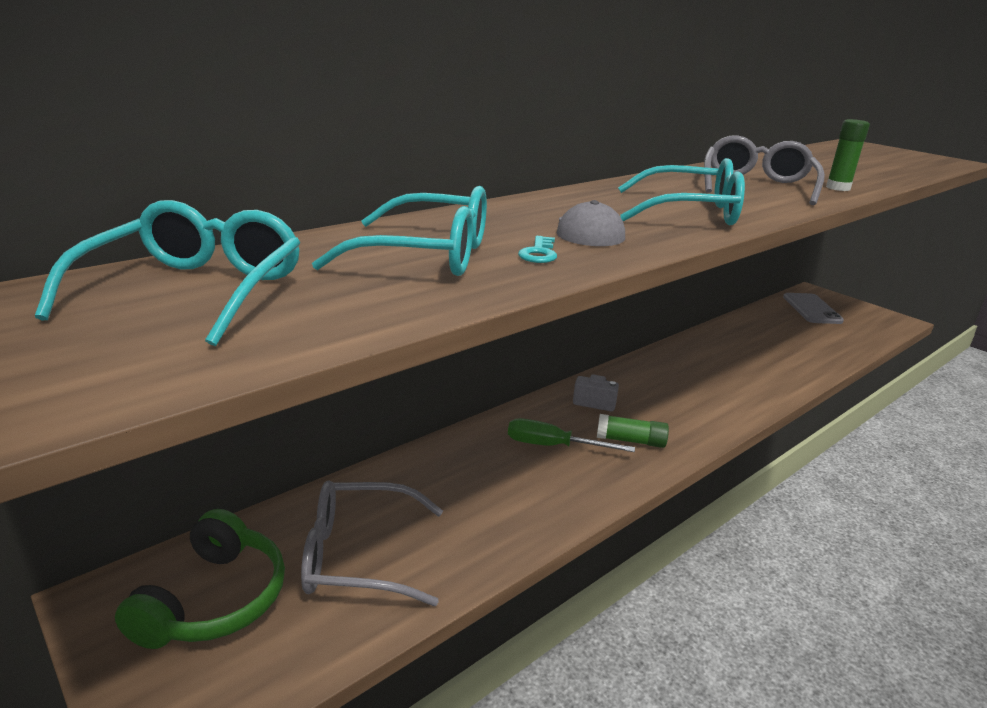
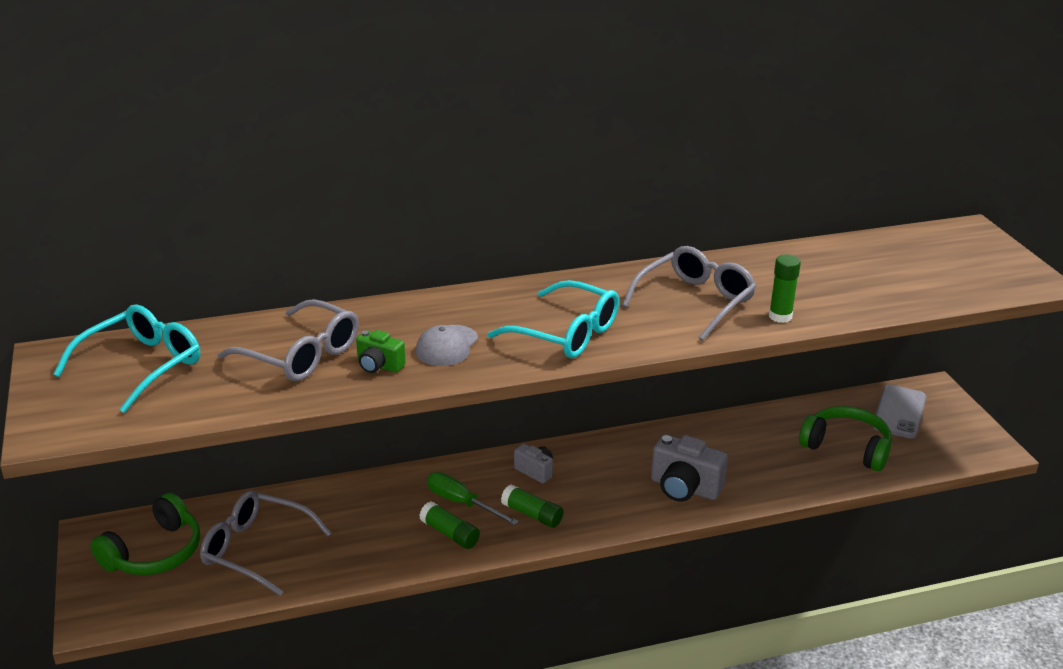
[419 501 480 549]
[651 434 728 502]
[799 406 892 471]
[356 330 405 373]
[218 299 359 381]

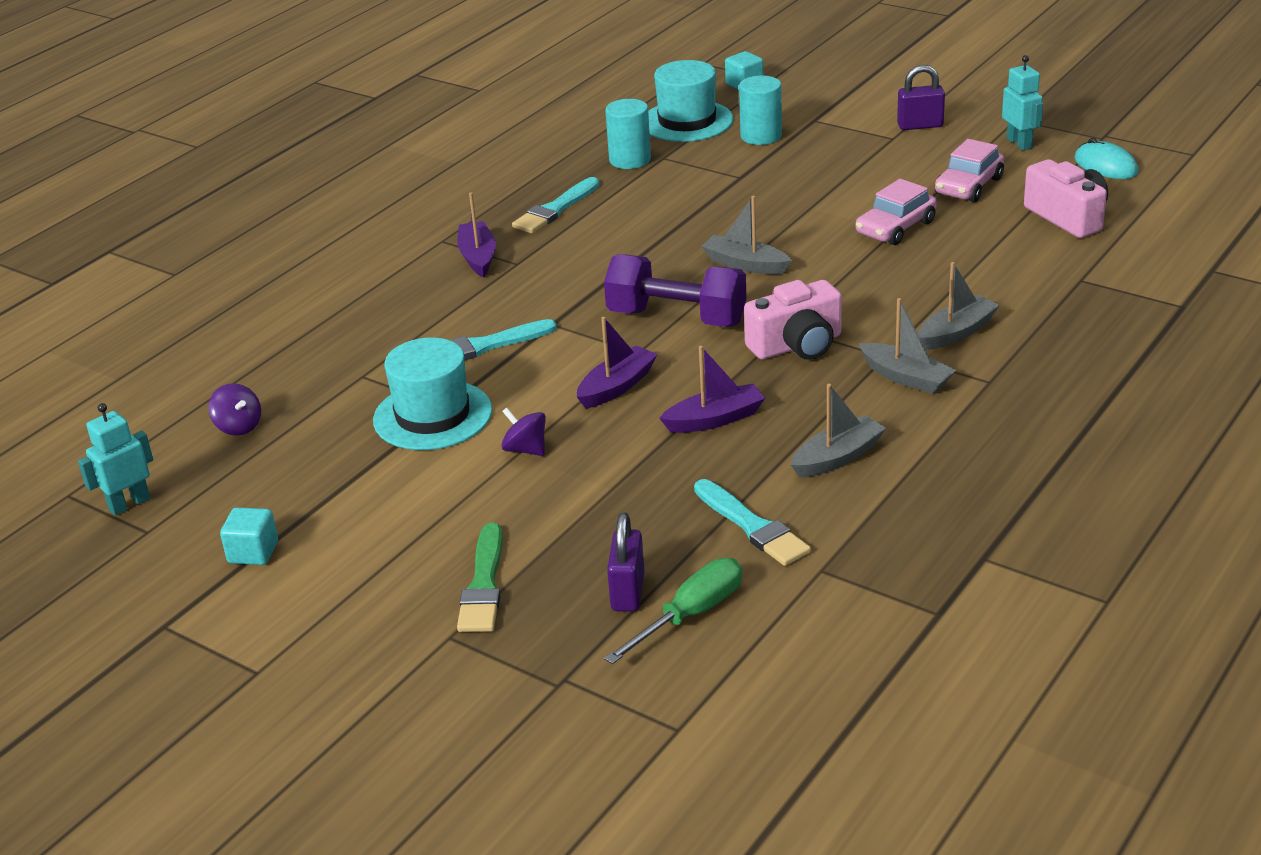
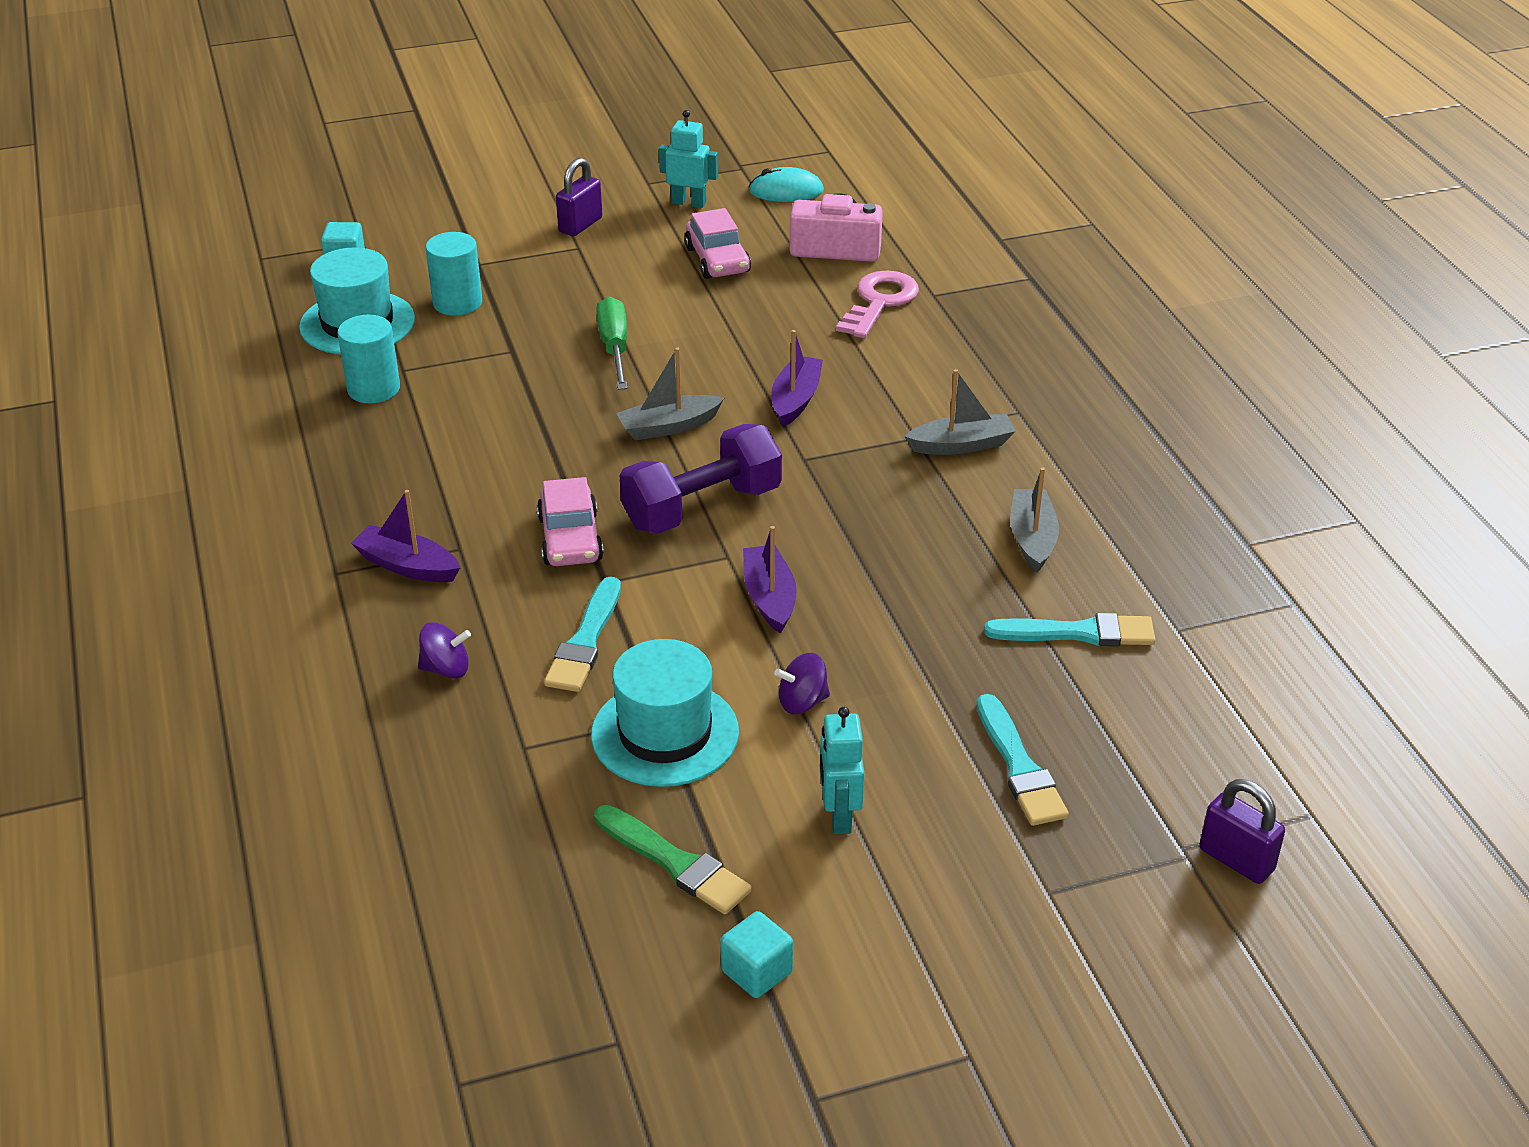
[744 280 842 360] (first image)
[918 262 1000 350] (first image)
[836 271 919 338]
[820 707 864 834]
[418 622 471 679]
[594 805 752 914]
[977 694 1069 826]
[596 297 628 390]
[1200 779 1285 884]
[771 330 823 427]
[537 477 604 566]

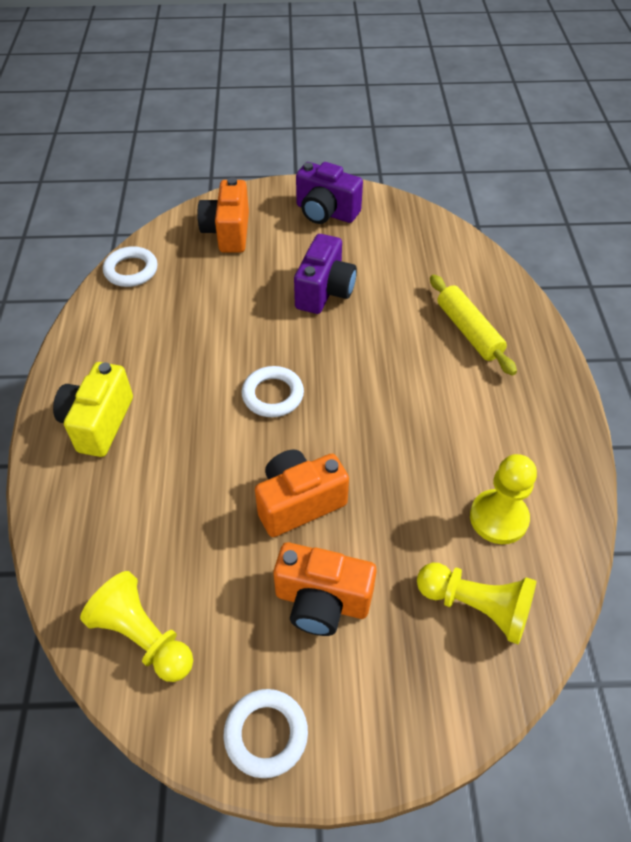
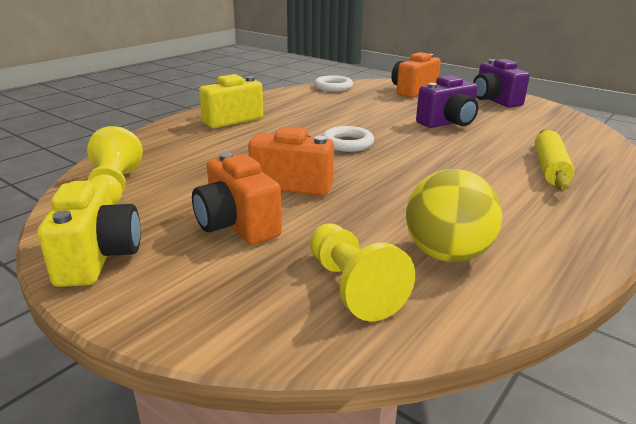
[37 180 141 287]
[406 169 502 262]

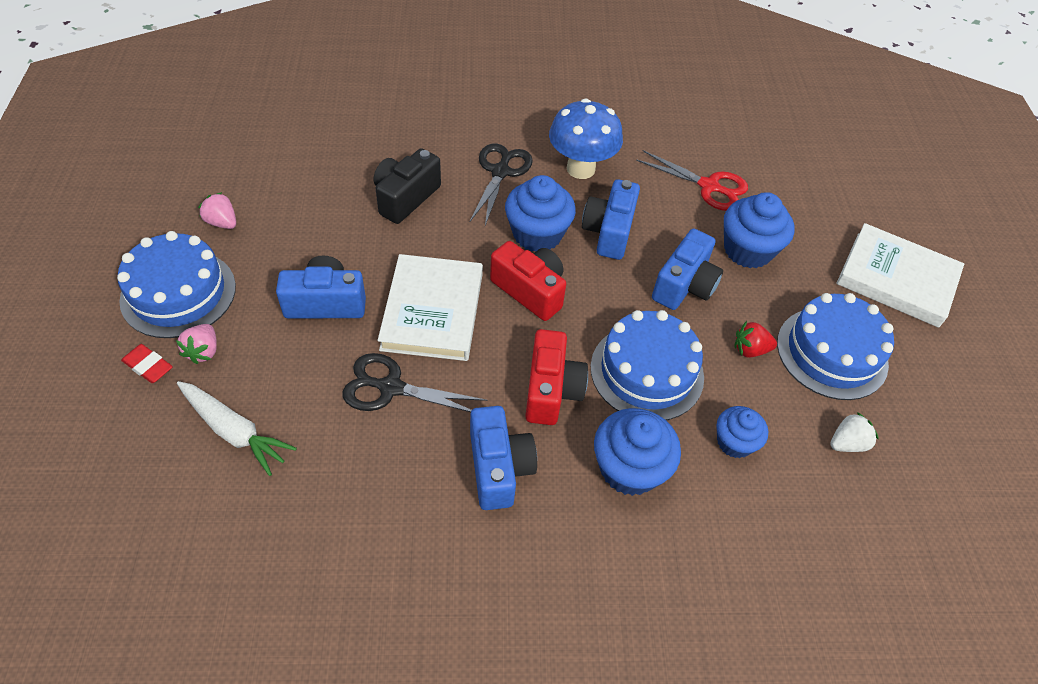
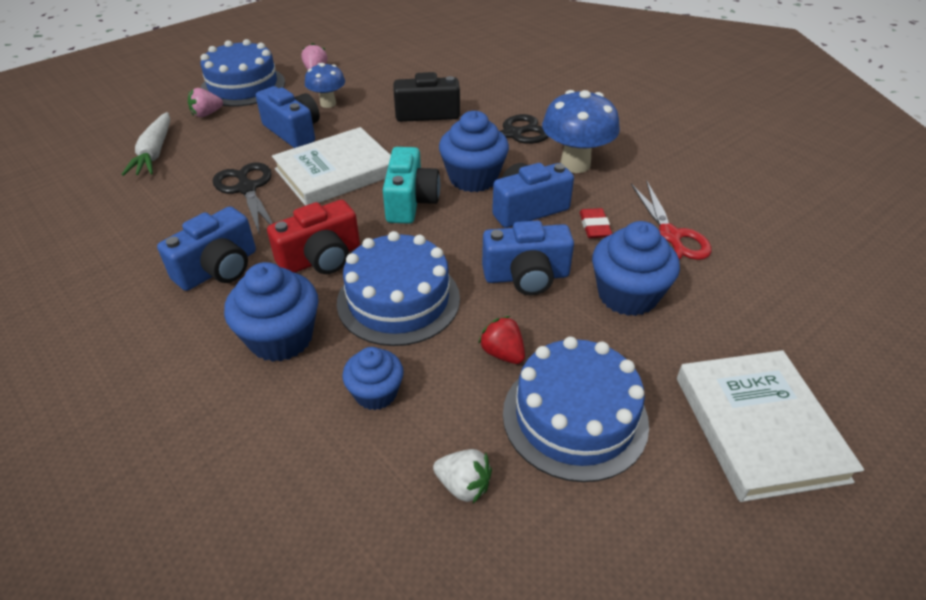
[305 63 345 108]
[580 208 612 238]
[383 147 440 224]

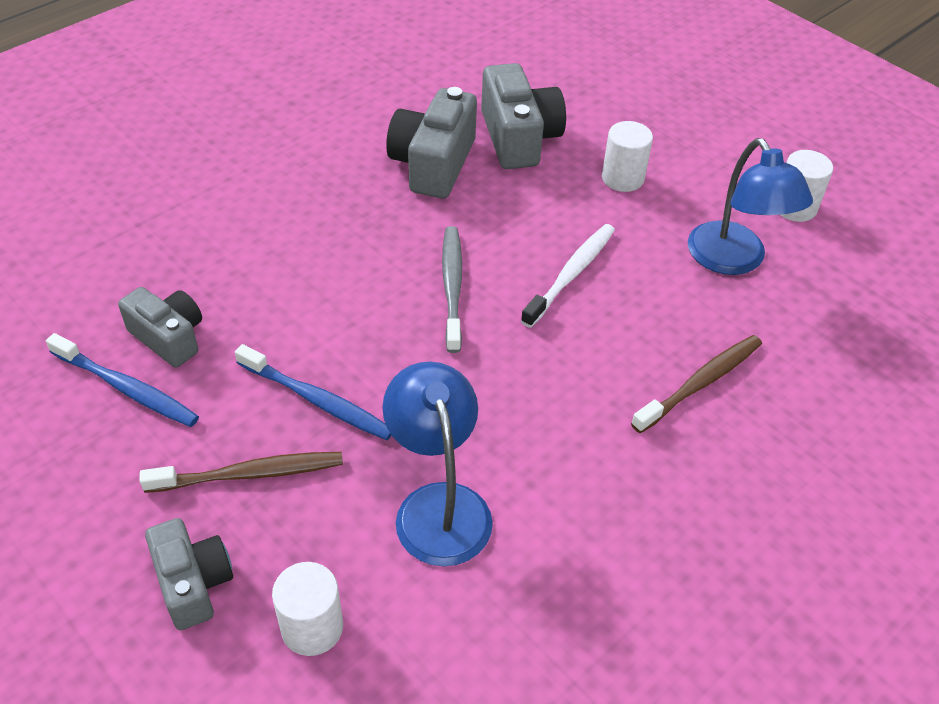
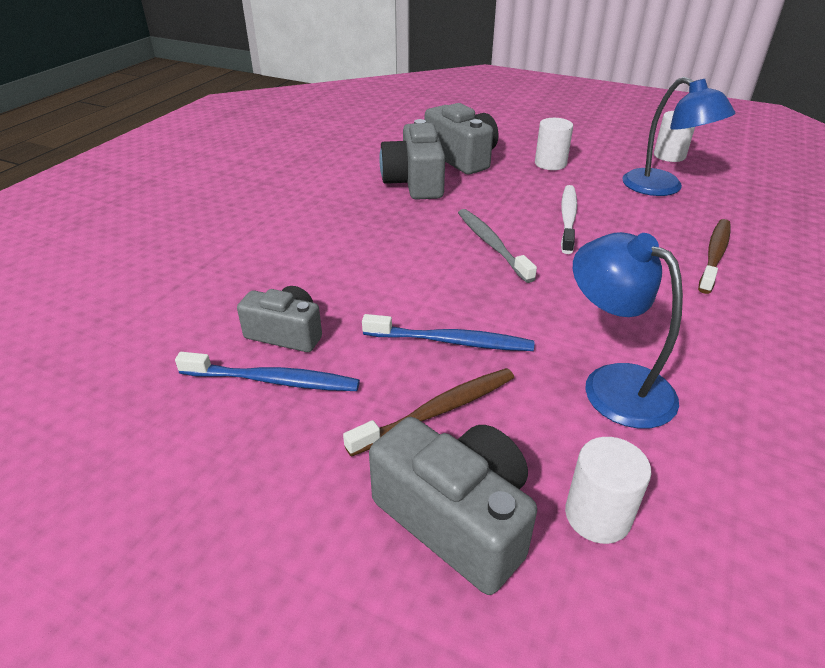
[369 417 537 595]

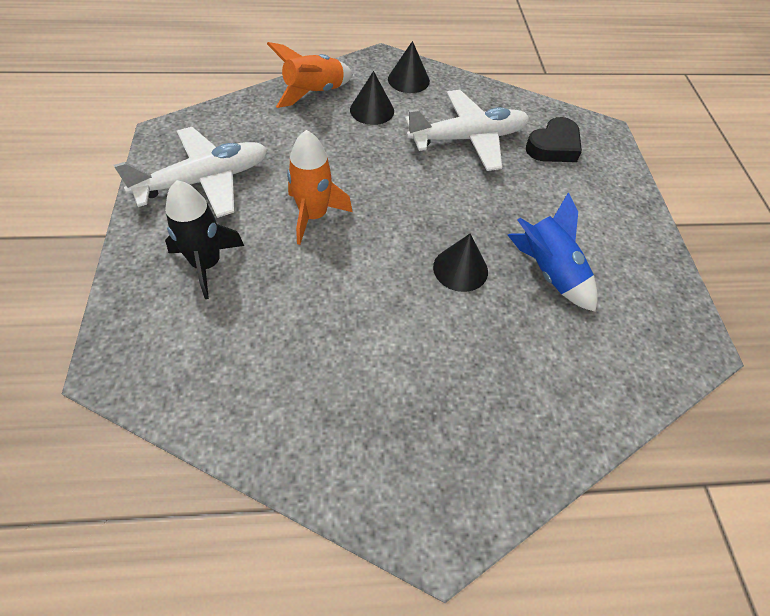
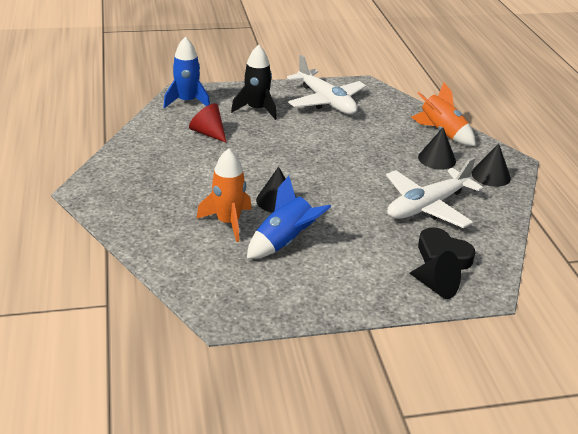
[163 37 210 108]
[189 103 227 143]
[410 251 461 299]
[197 148 252 242]
[386 157 483 228]

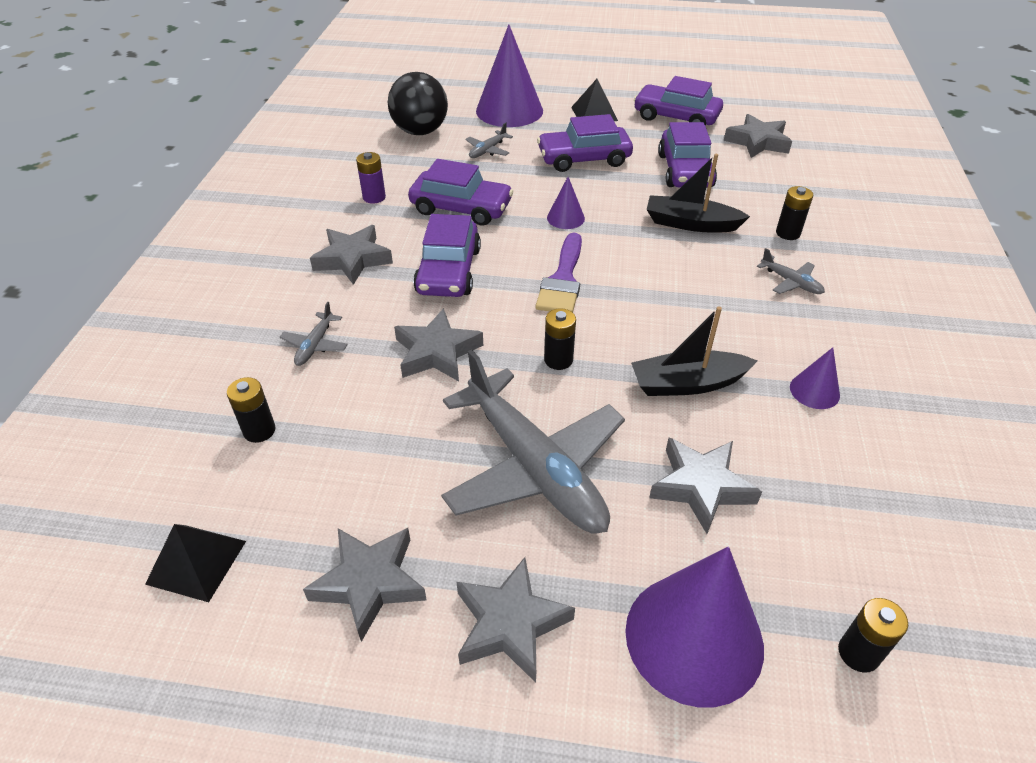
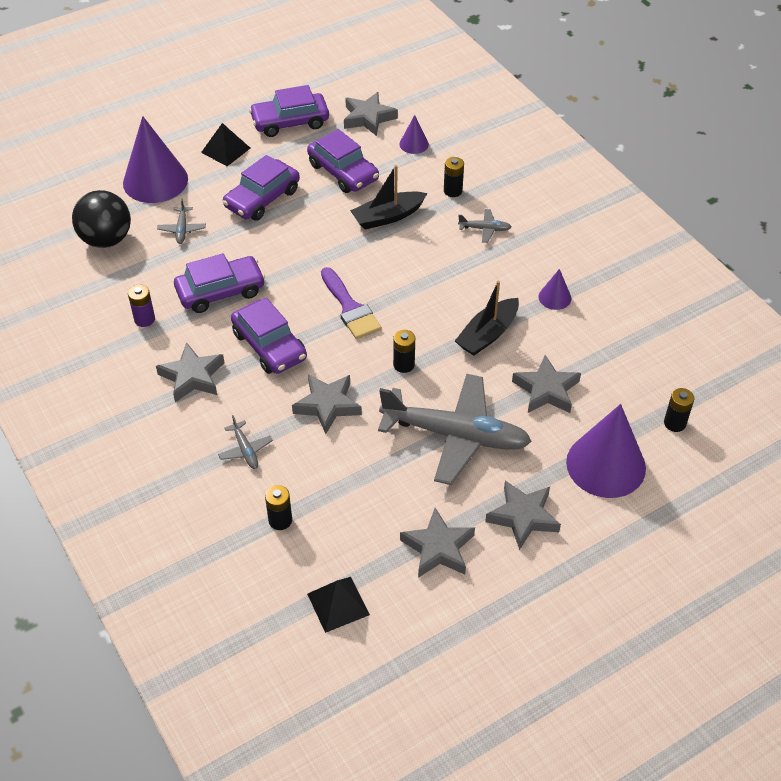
[399 115 429 154]

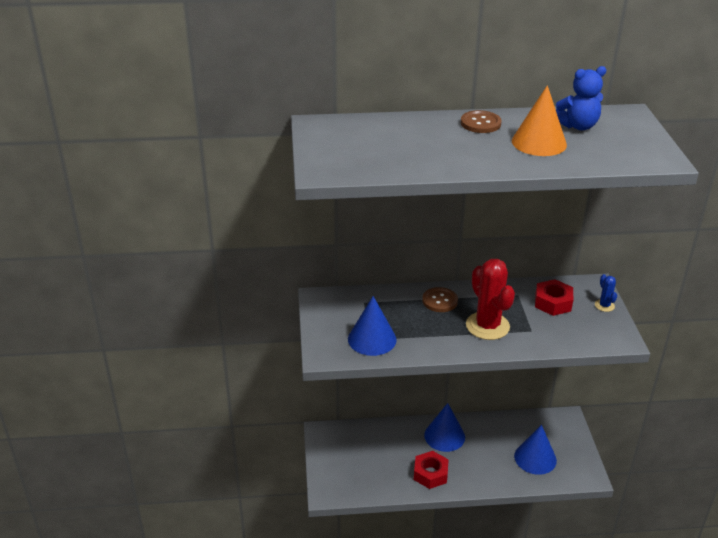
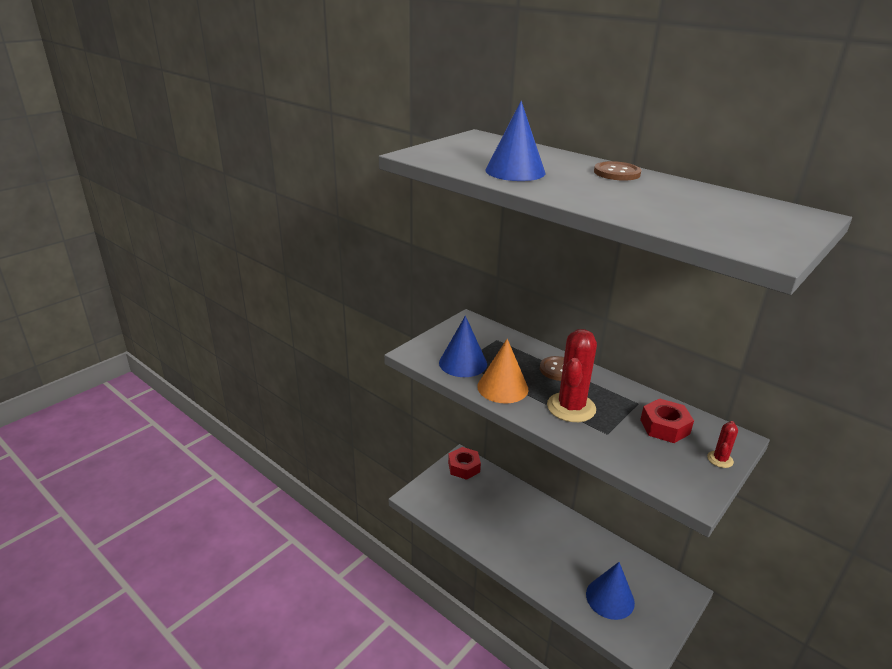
[556 66 606 130] (first image)
[448 447 481 480]
[485 101 545 181]
[478 339 528 404]
[707 421 738 468]

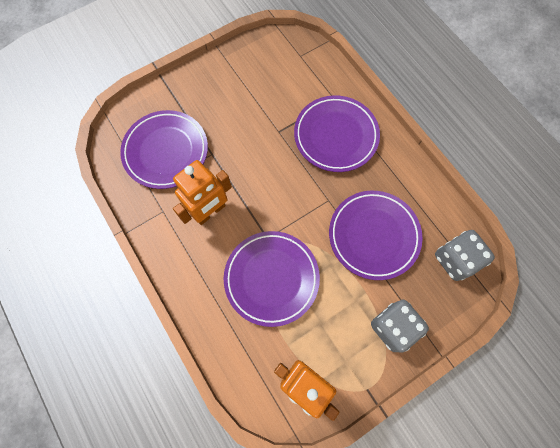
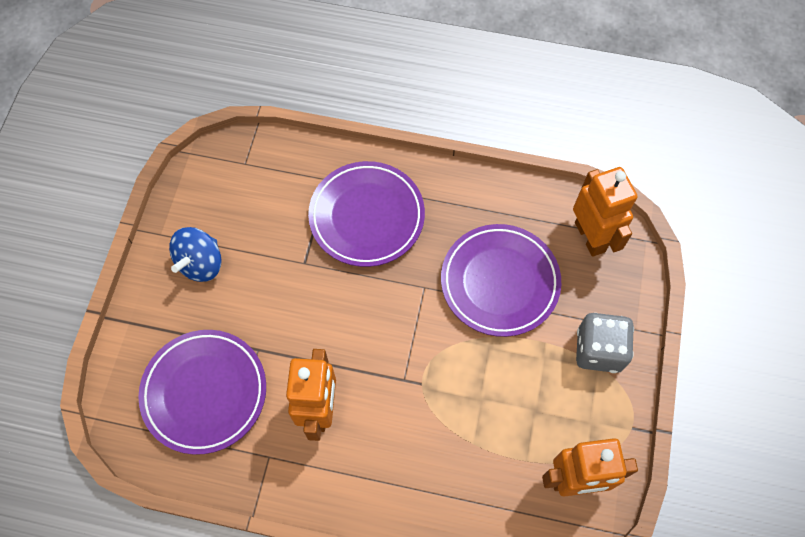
[224 231 320 327] (first image)
[169 227 222 282]
[573 167 638 257]

